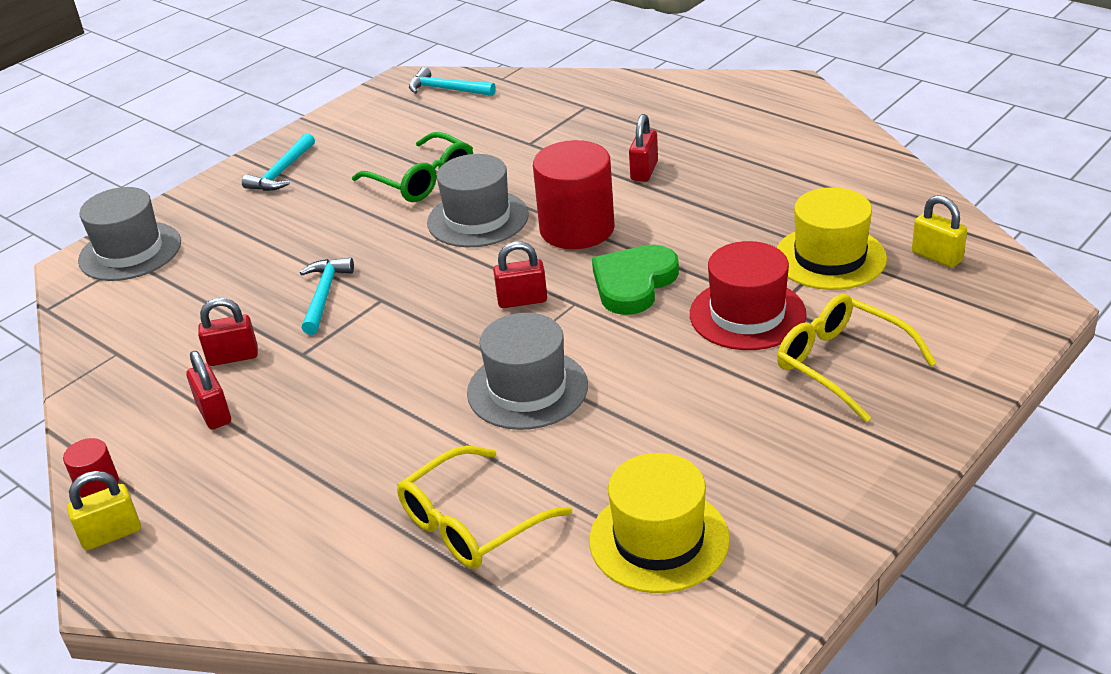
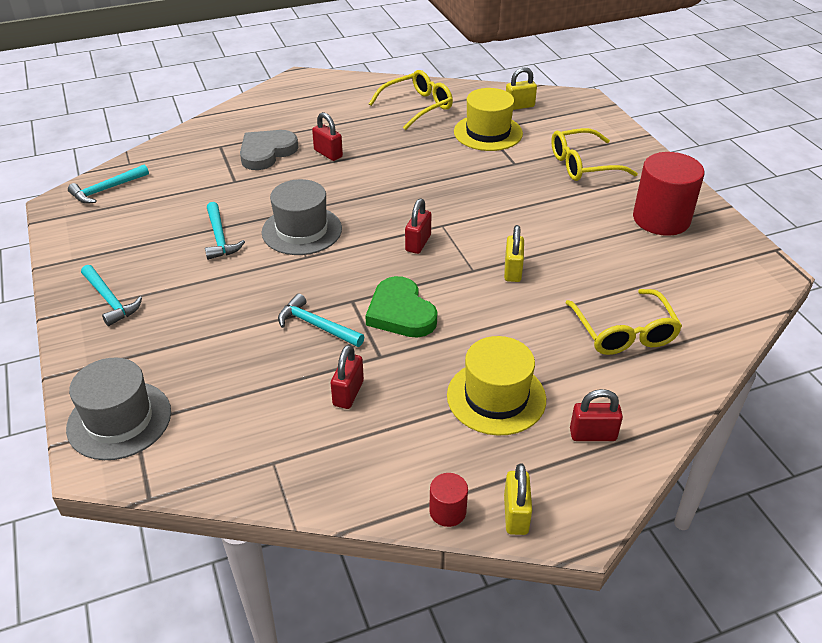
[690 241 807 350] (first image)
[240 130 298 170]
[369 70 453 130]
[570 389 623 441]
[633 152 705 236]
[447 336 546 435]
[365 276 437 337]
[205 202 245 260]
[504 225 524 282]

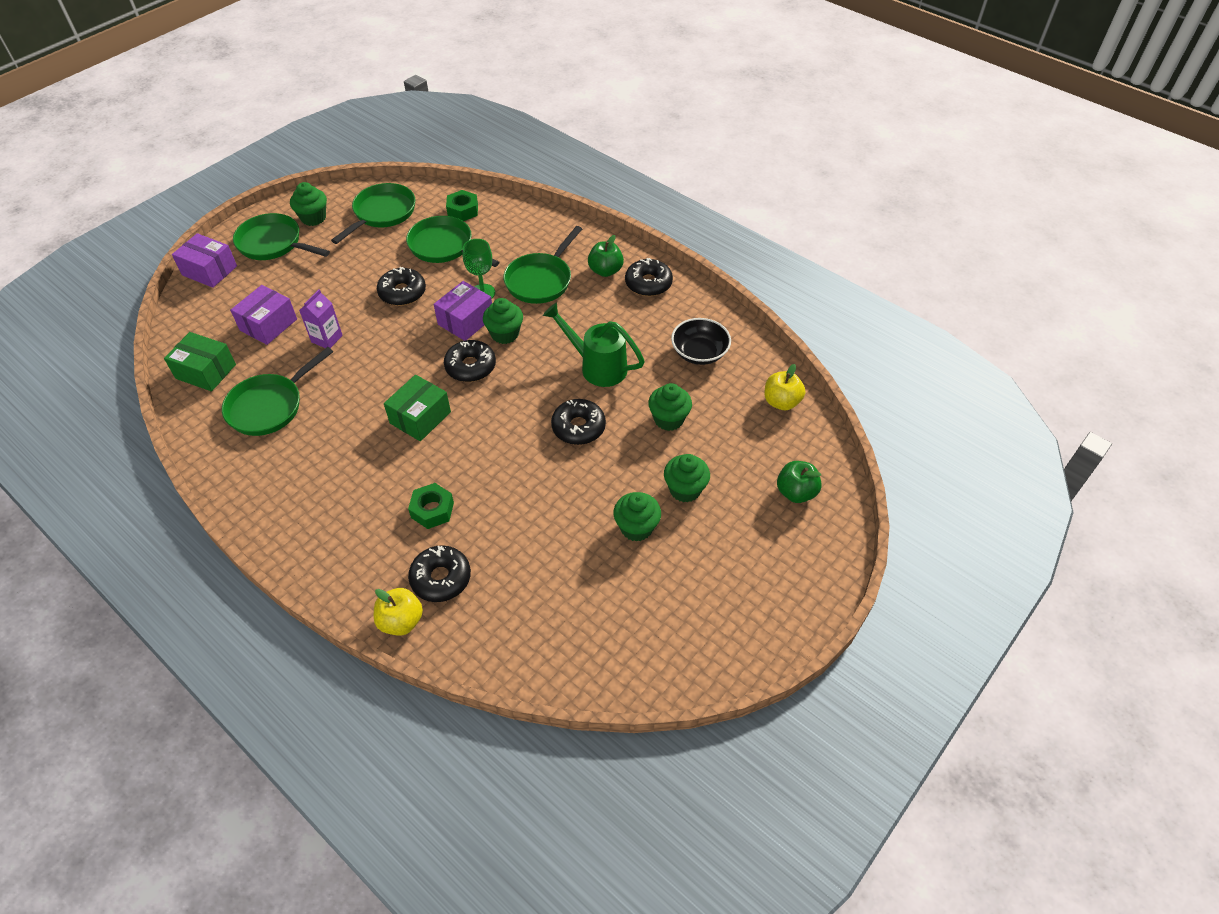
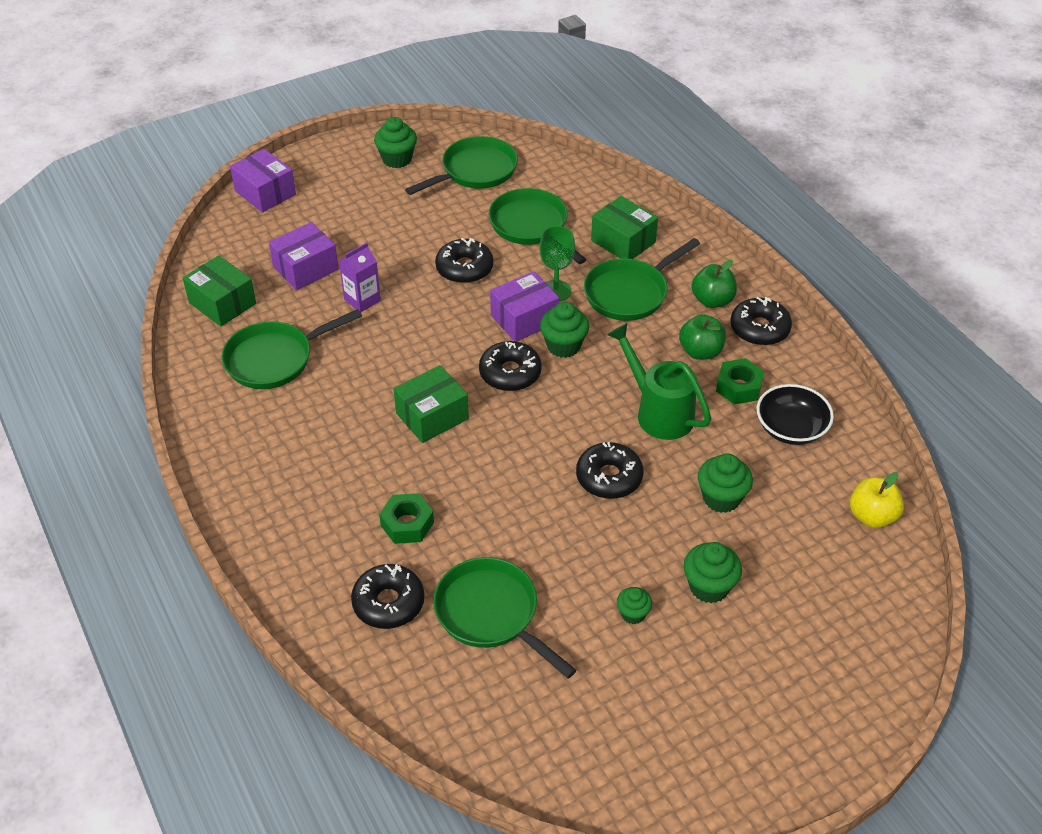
[374 588 423 636] (first image)
[591 196 658 259]
[433 557 577 679]
[716 358 764 405]
[679 314 726 360]
[617 587 652 624]

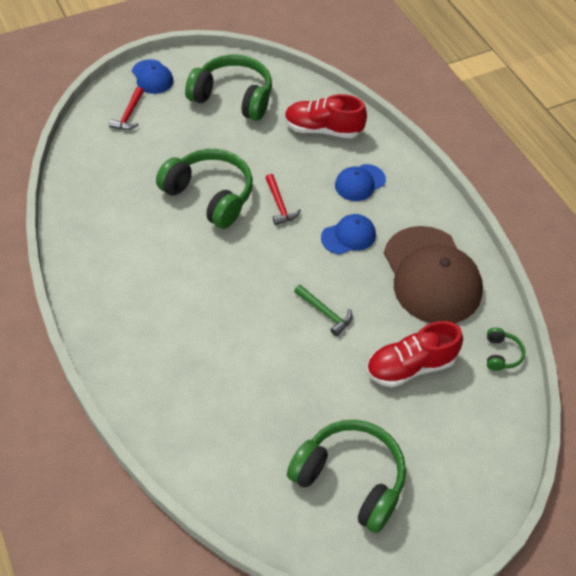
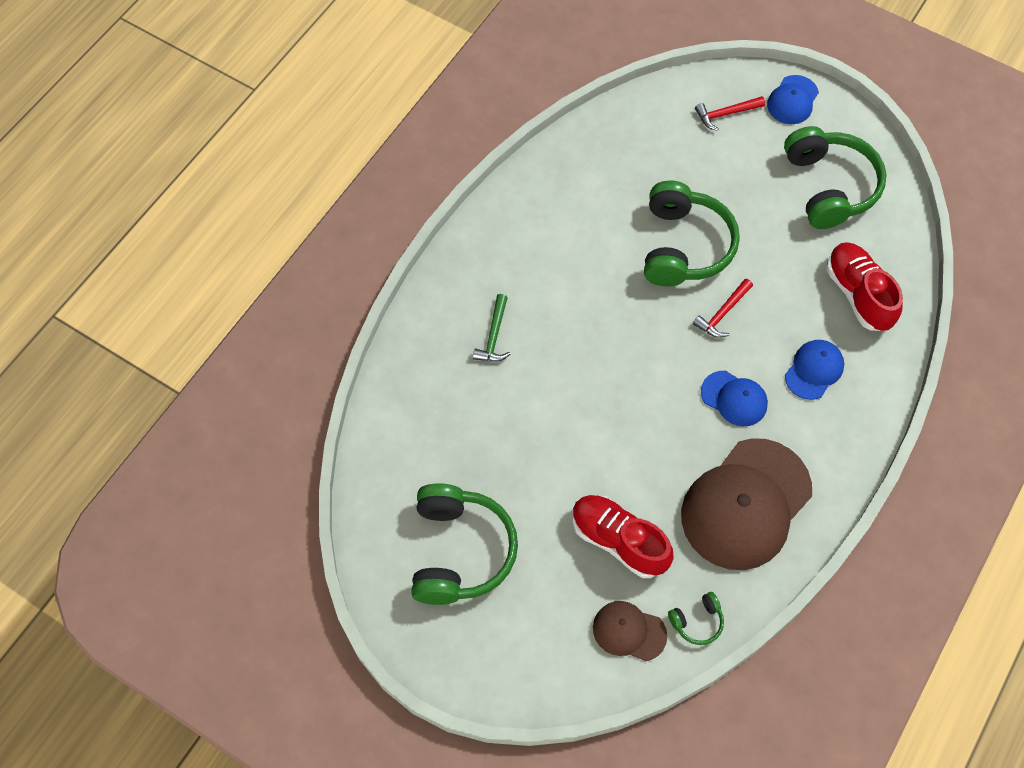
[593 601 667 661]
[473 294 511 362]
[785 340 844 400]

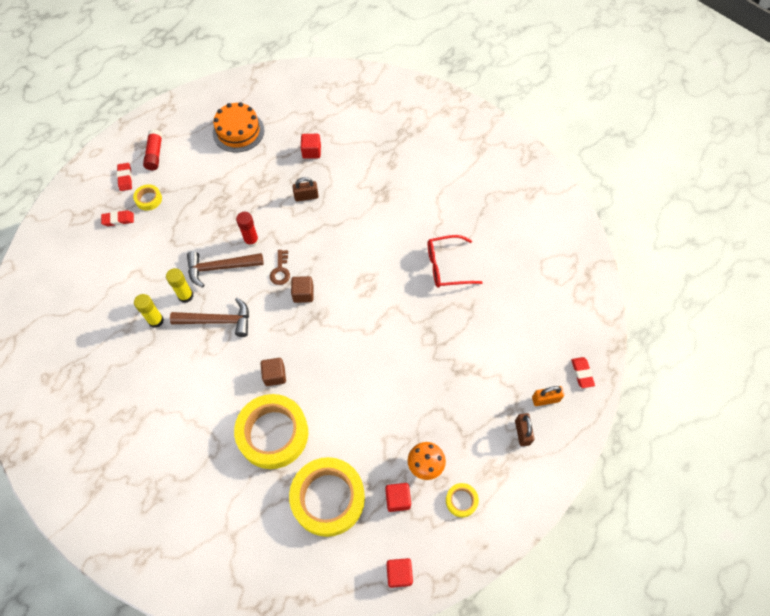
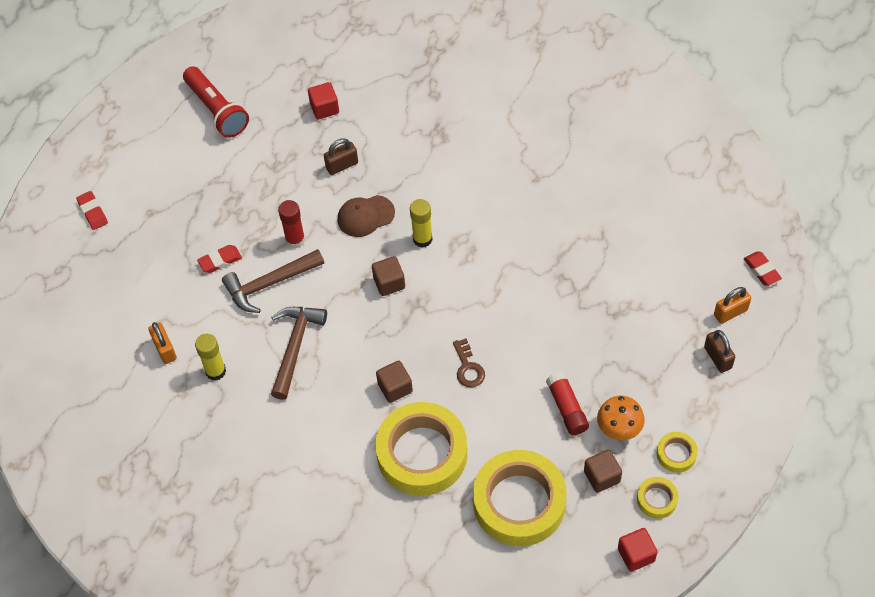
[428 235 483 288] (first image)
[148 322 177 364]
[338 195 395 237]
[197 245 242 273]
[637 477 679 519]
[546 372 589 435]
[410 199 432 248]
[453 339 485 388]
[183 66 249 138]
[584 450 622 493]
[271 307 327 400]

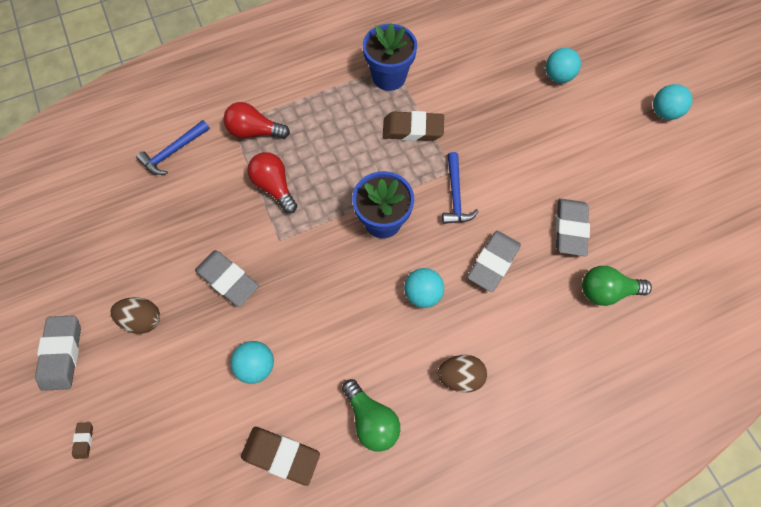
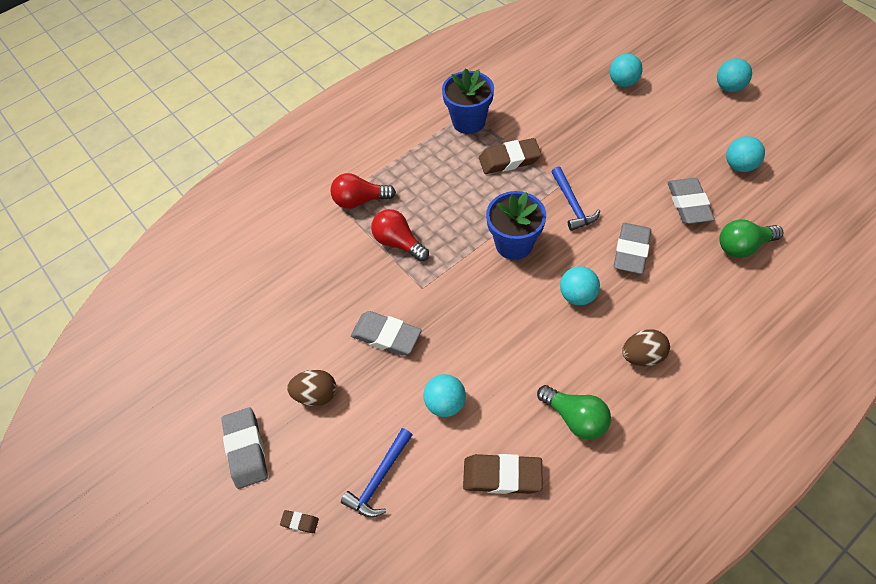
[726 136 765 172]
[341 428 412 518]
[280 510 319 533]

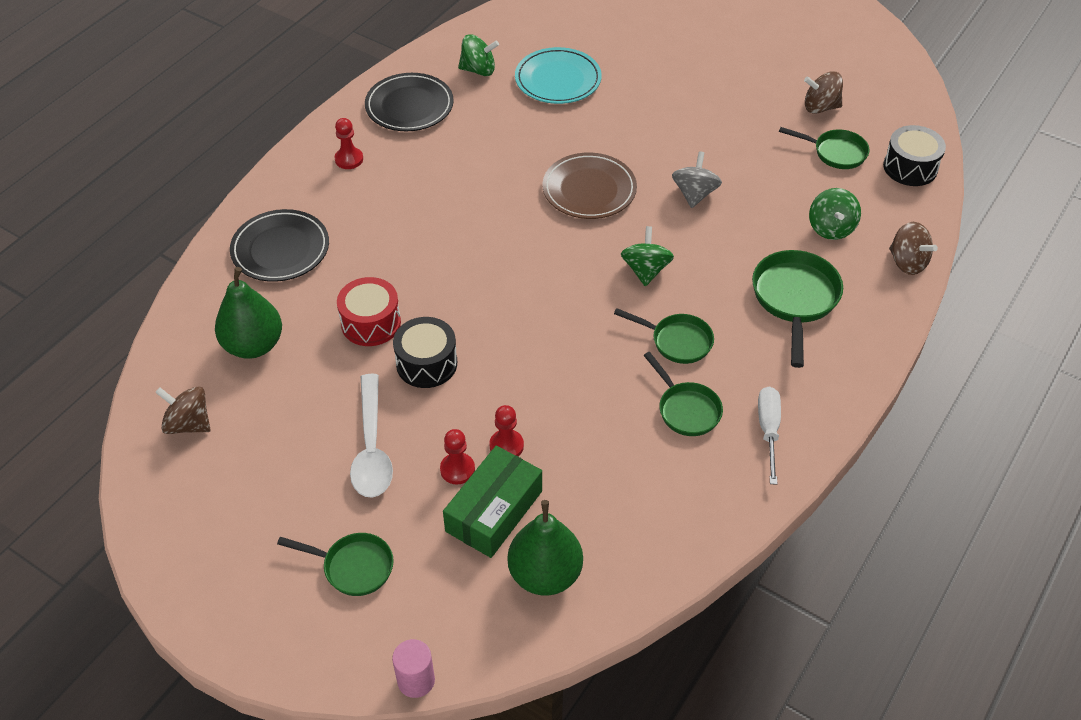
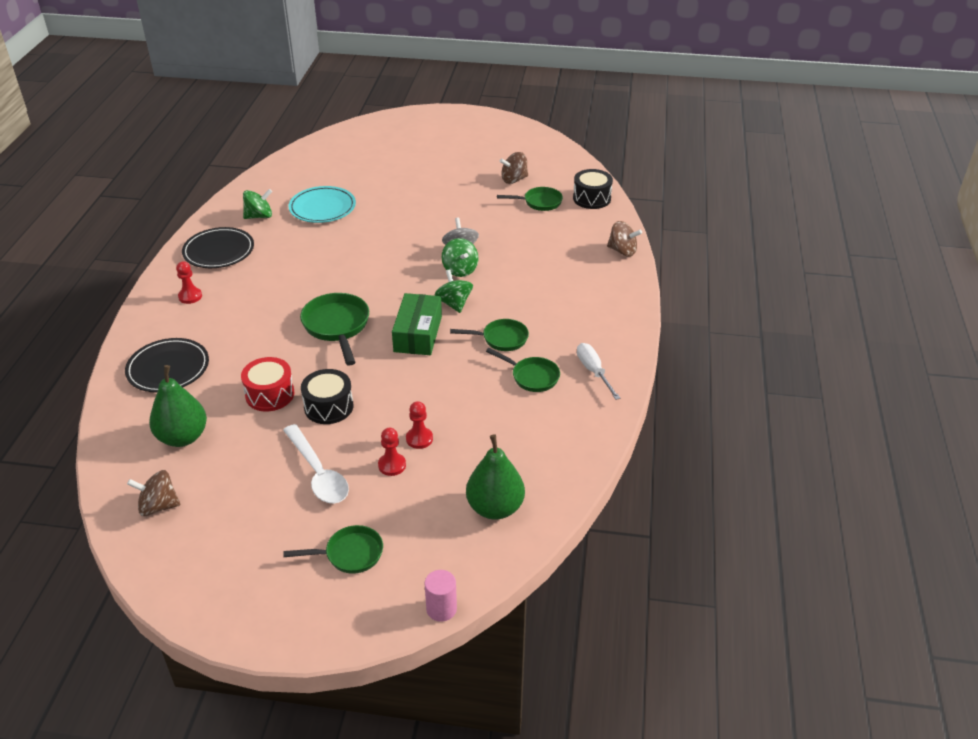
[543 153 637 219] (first image)
[392 293 442 355]
[300 293 369 366]
[442 238 479 277]

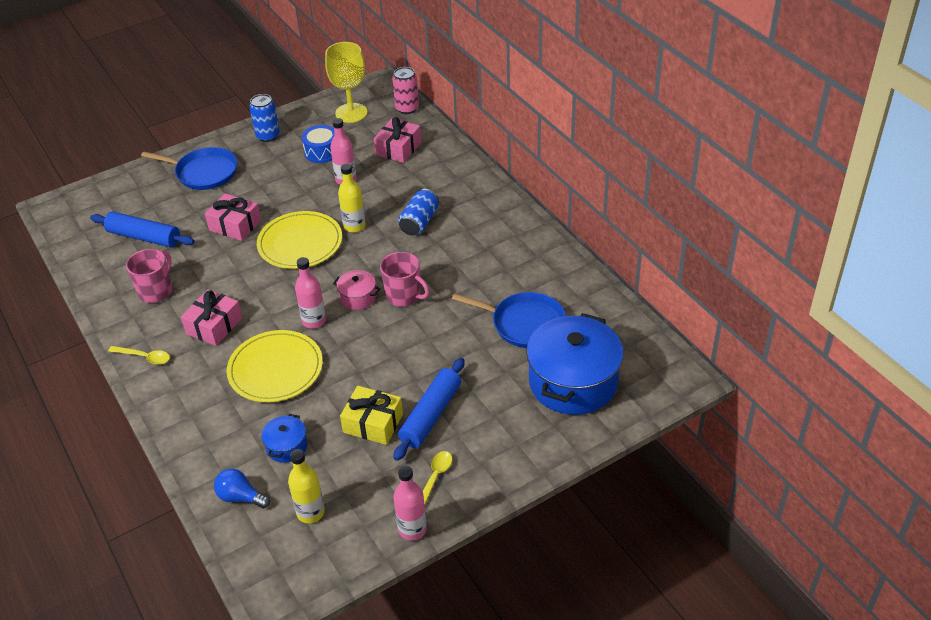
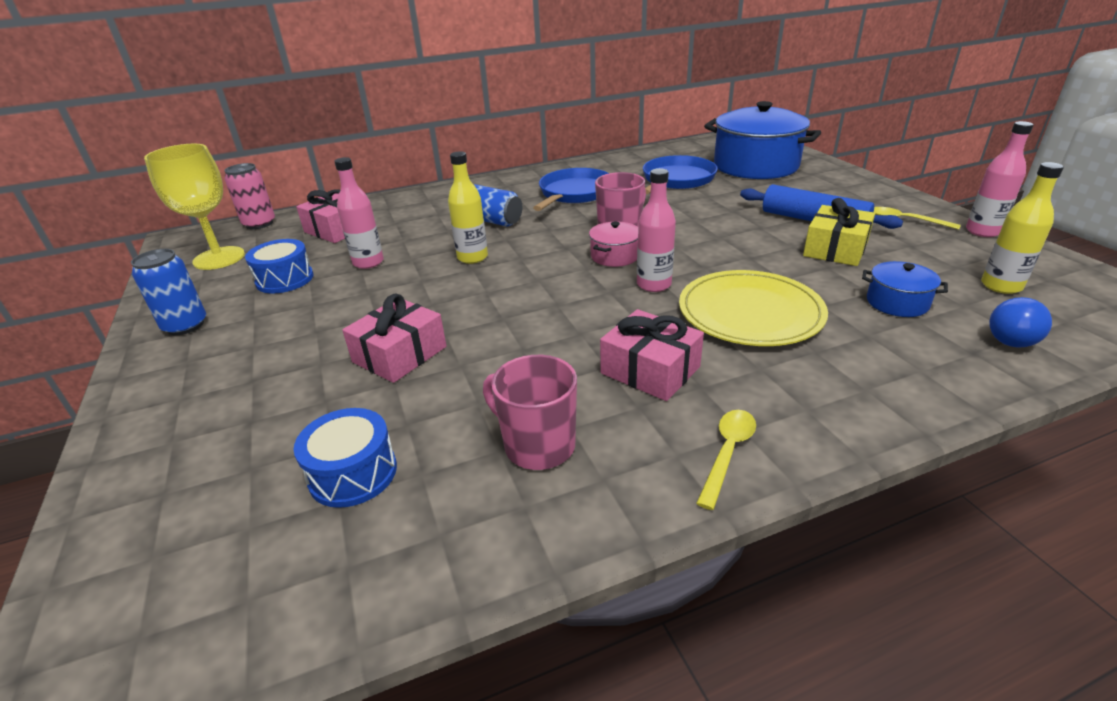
[257 211 342 269] (first image)
[533 168 609 211]
[293 408 397 508]

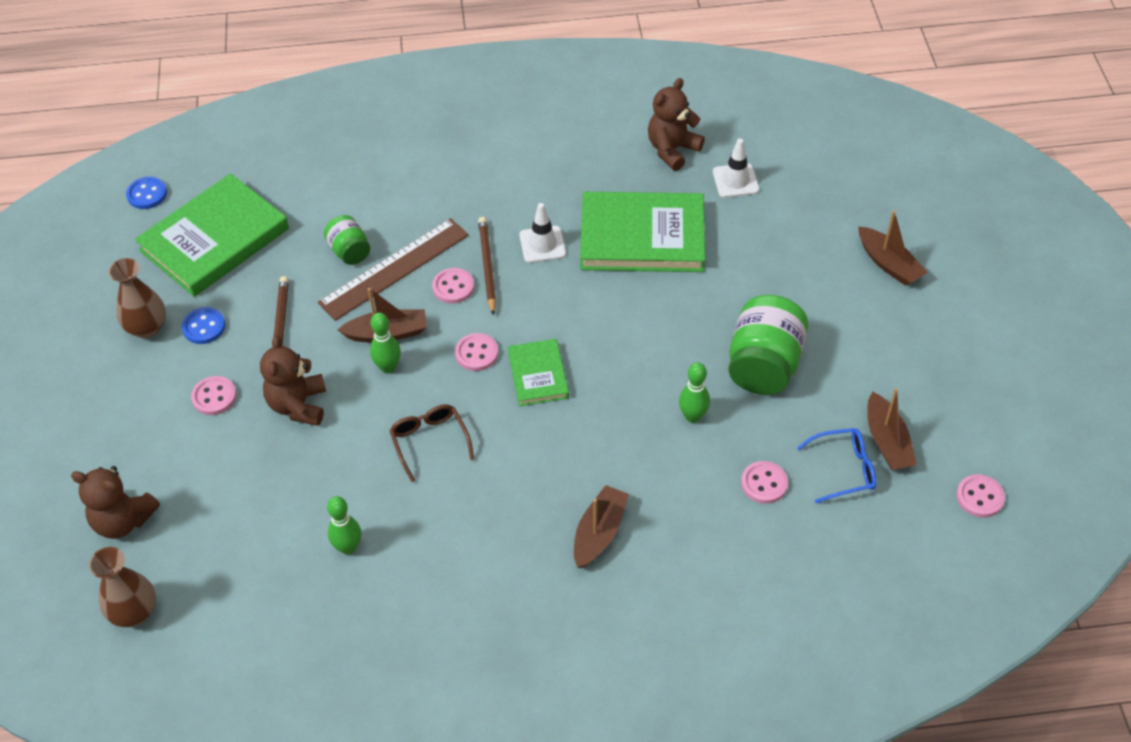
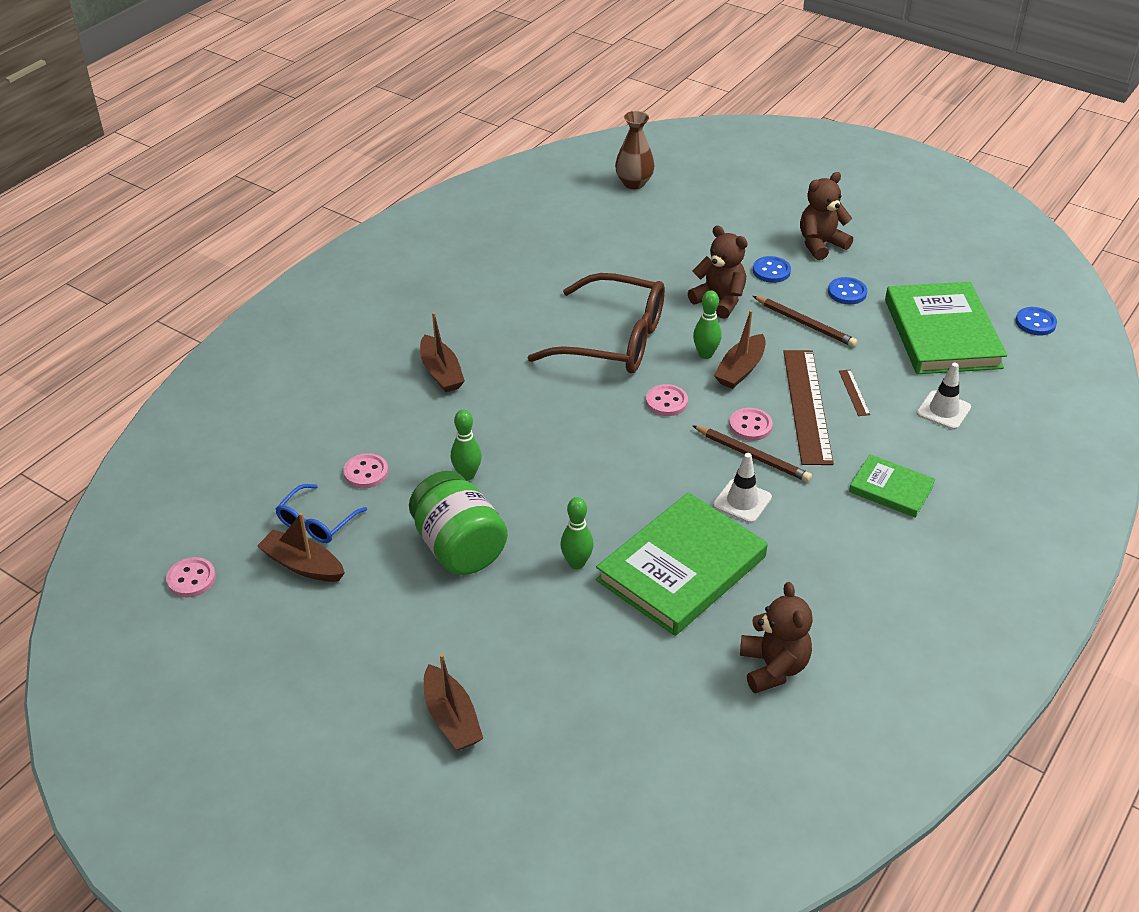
[108 258 166 339] (first image)
[800 172 853 260]
[560 497 593 569]
[849 454 935 518]
[917 363 971 430]
[839 370 870 416]
[753 256 791 283]
[424 654 483 750]
[527 273 665 373]

